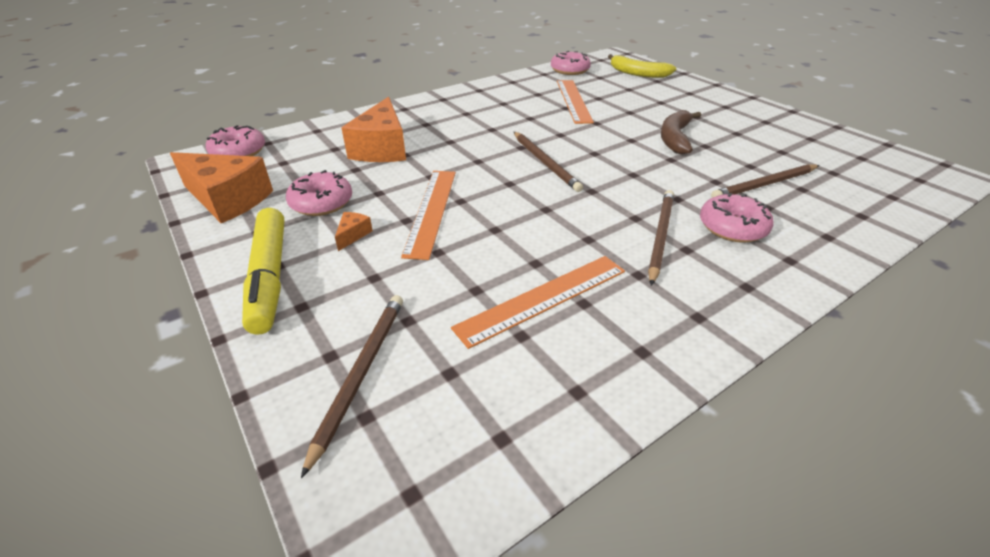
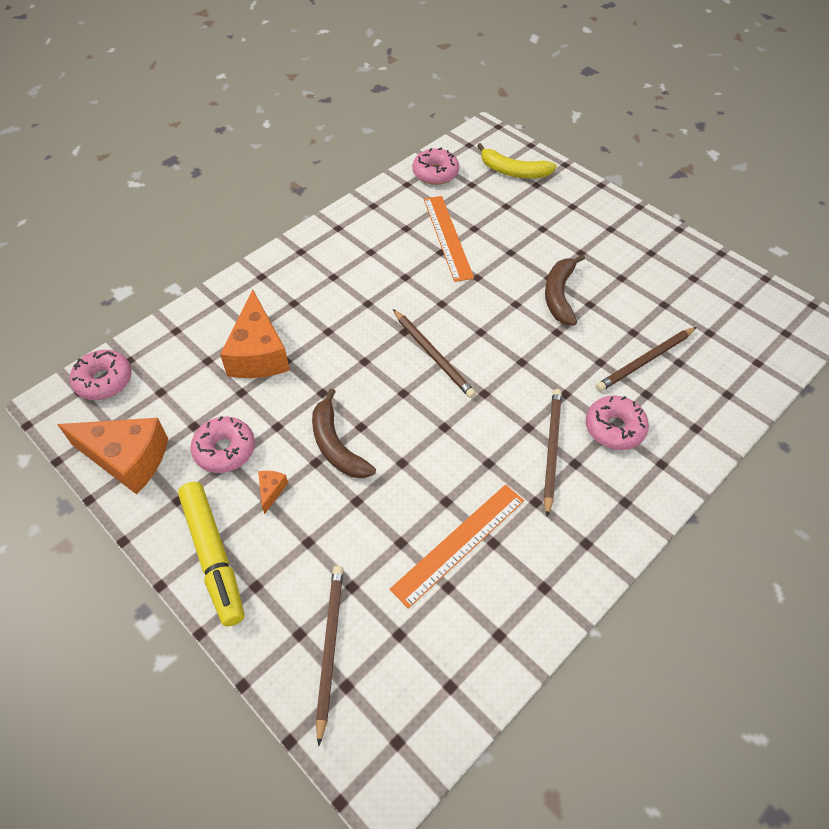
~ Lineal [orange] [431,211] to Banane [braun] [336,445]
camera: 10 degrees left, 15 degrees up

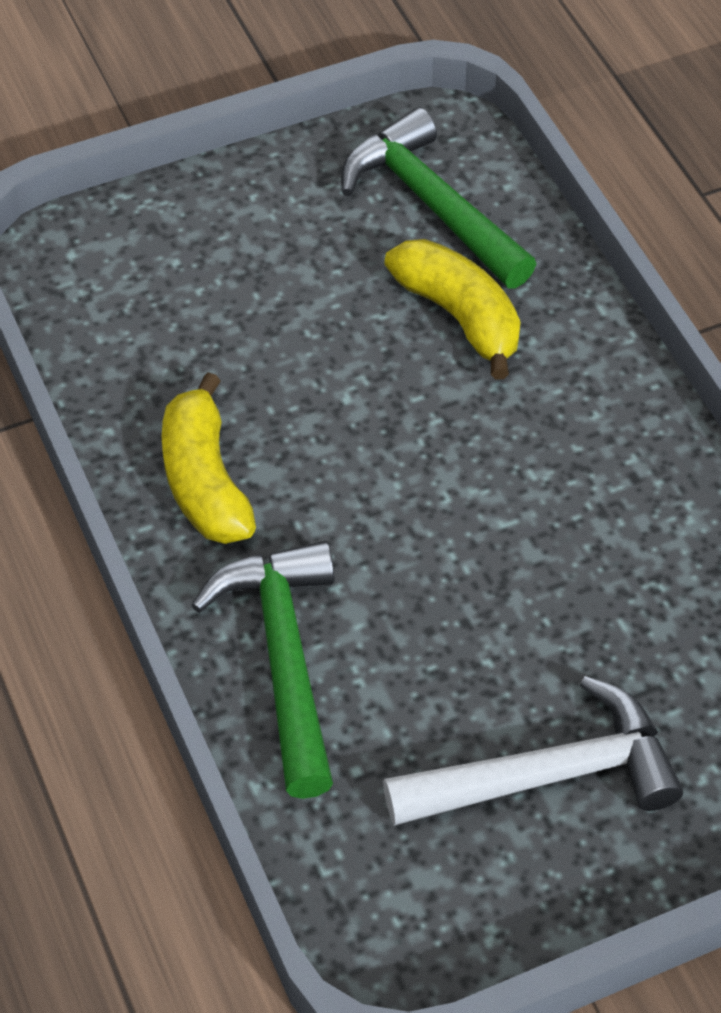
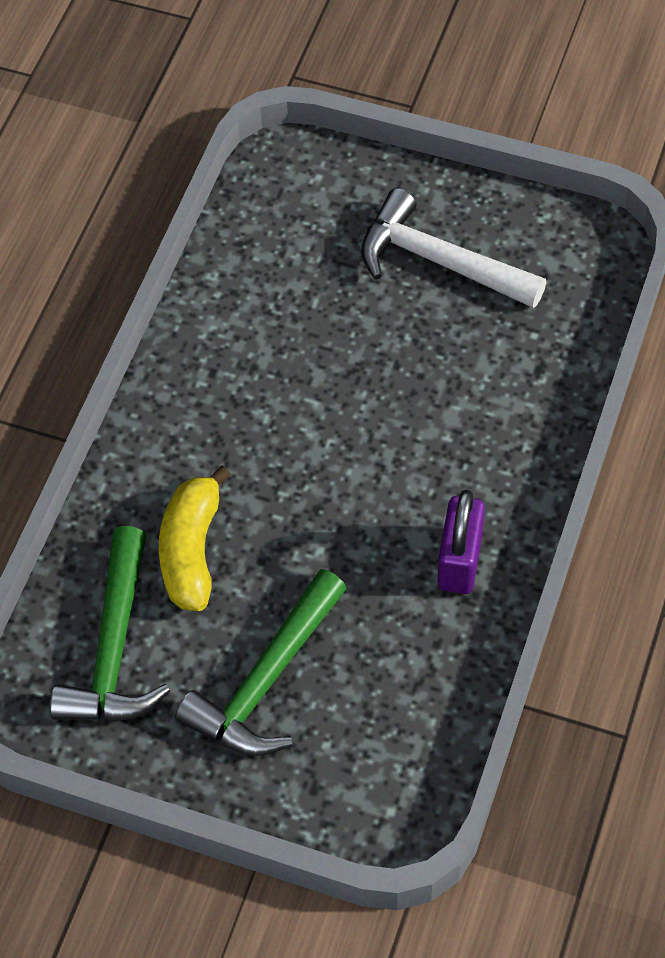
~ Banane [gelb] [205,481] to Vorhängeschloss [lila] [460,561]
~ Hammer [grün] [284,658] to [266,681]
camera: 135 degrees left, 5 degrees up

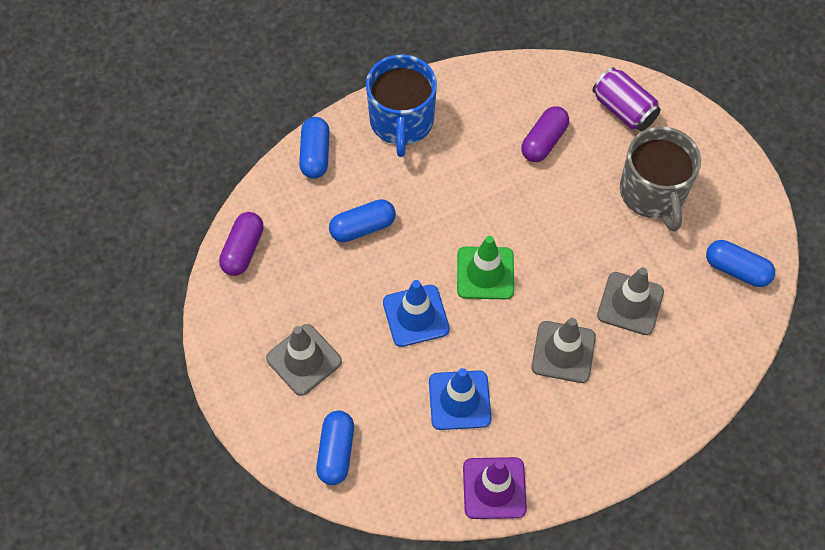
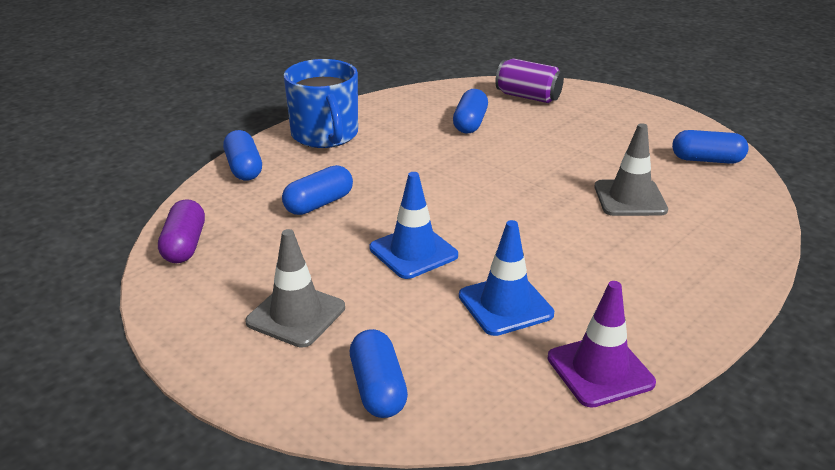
- Leitkegel [grün] [485,273]
~ Kapsel [lila] [544,141] to Kapsel [blau] [470,123]
- Leitkegel [grau] [563,352]
- Tasse [grau] [653,193]
camera: 20 degrees left, 30 degrees down

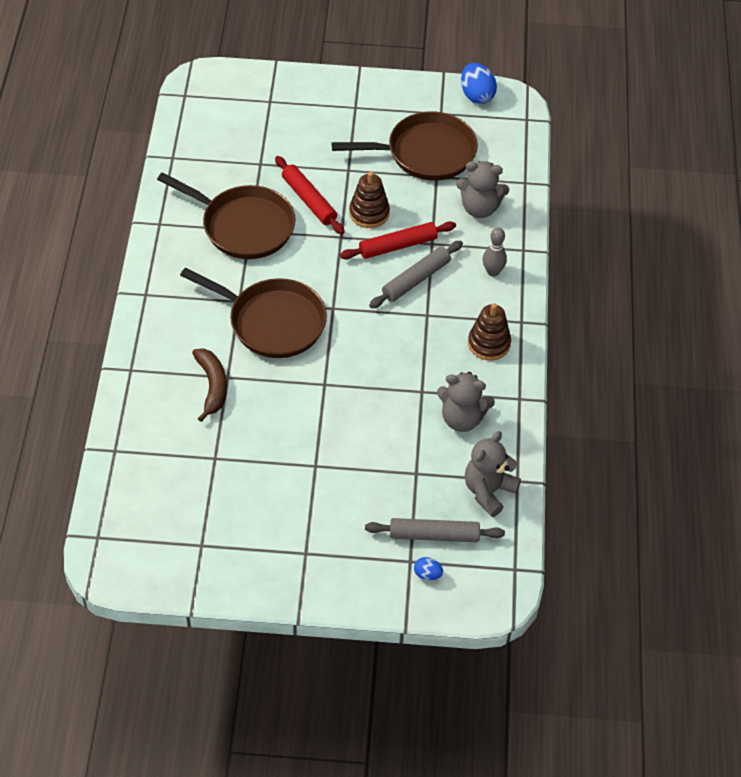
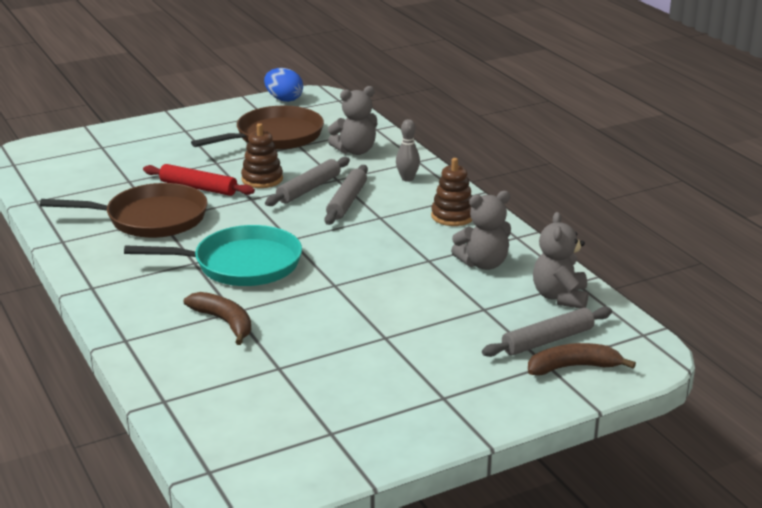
~ Pfanne [braun] [272,322] to Pfanne [türkis] [241,264]
~ Nudelholz [rot] [397,246] to Nudelholz [grau] [308,189]
~ Ei [blau] [427,574] to Banane [braun] [573,367]
camera: 30 degrees left, 25 degrees down

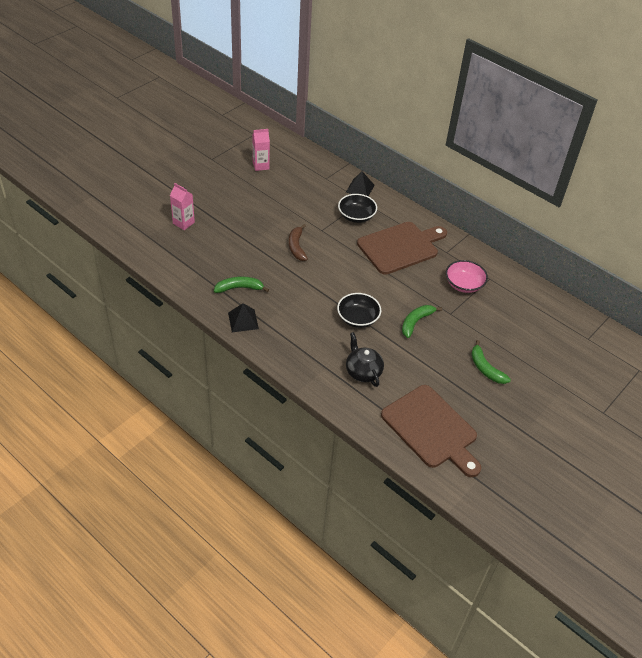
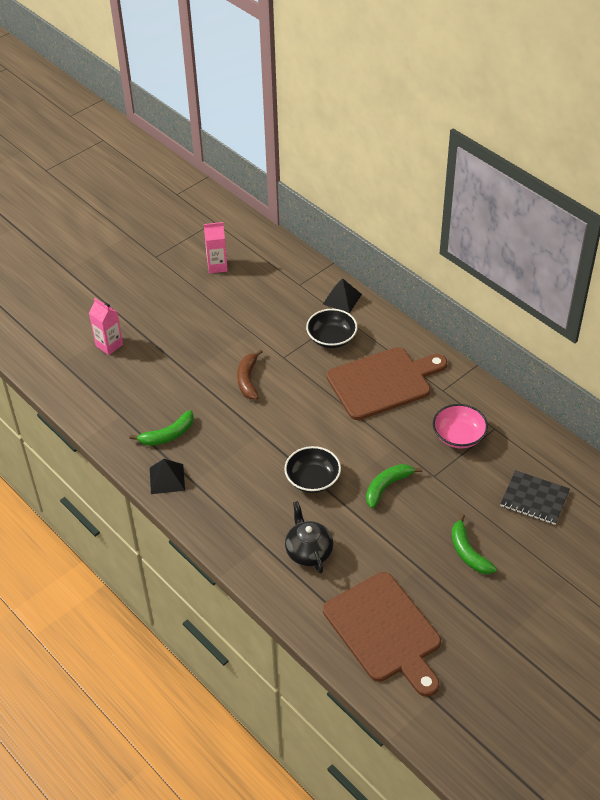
~ Banane [grün] [239,288] = [168,435] 150 degrees clockwise
+ Notizbuch [schwarz] [534,499]
camera: 10 degrees right, 0 degrees up

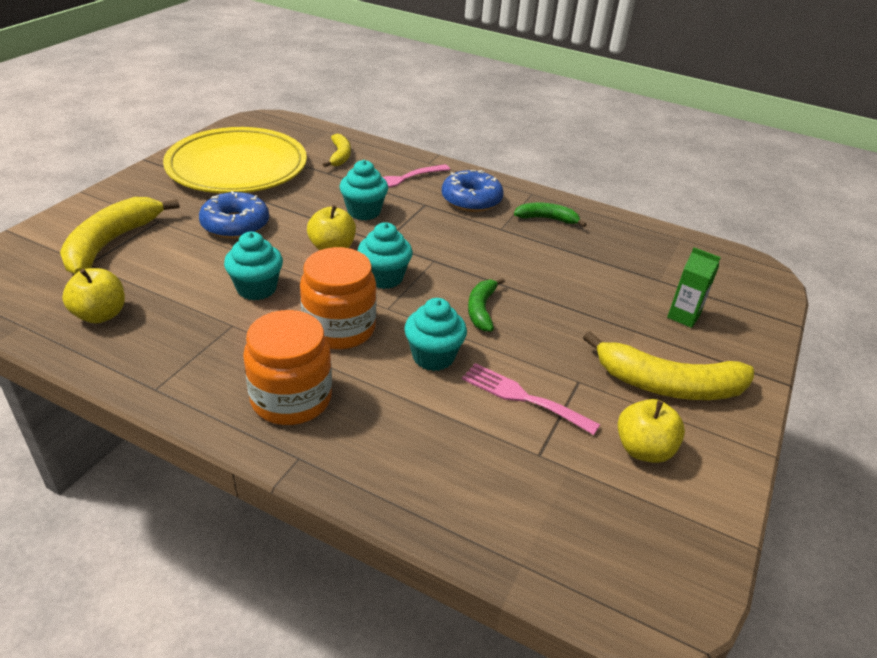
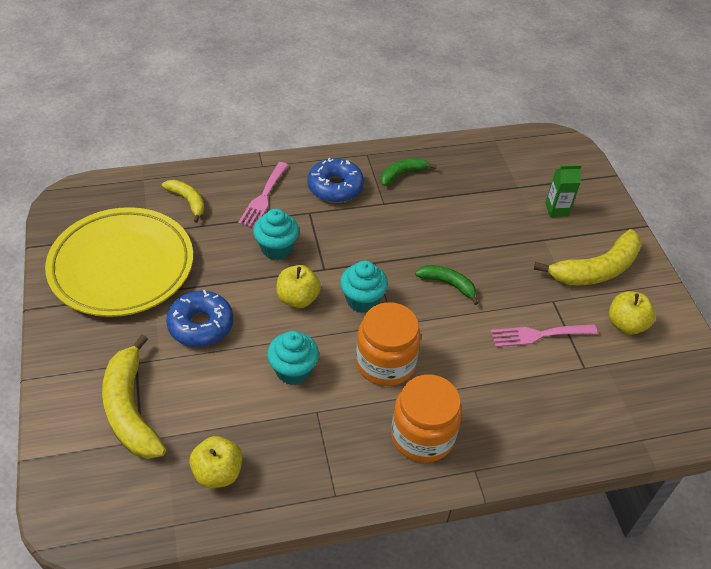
- Muffin [türkis] [433,357]
~ Banane [grün] [481,309] = [448,284] 150 degrees clockwise
camera: 40 degrees left, 10 degrees up

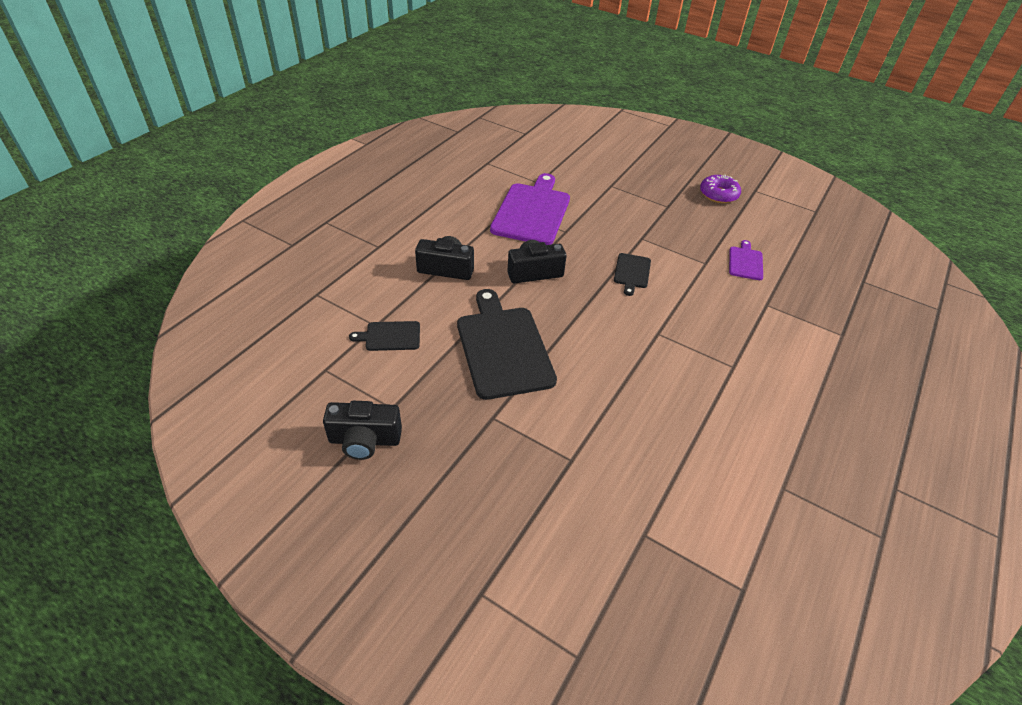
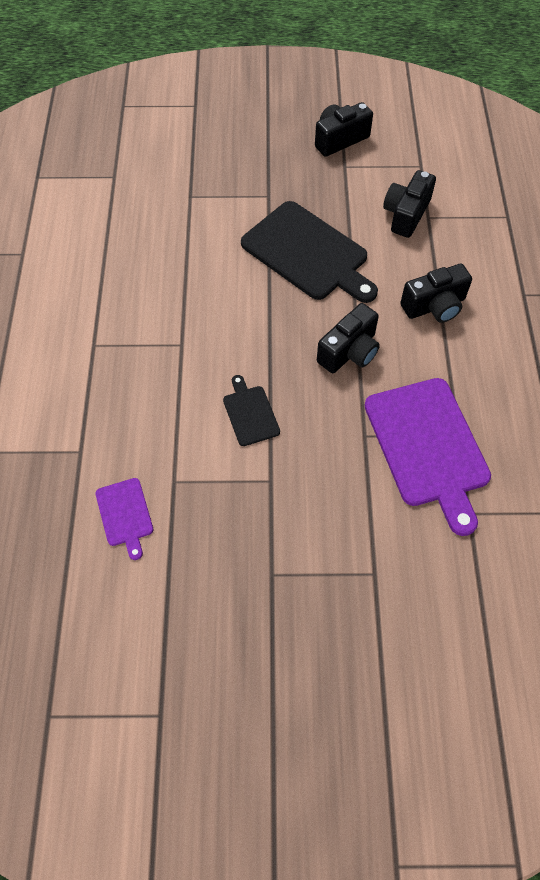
~ Schneidebrett [schwarz] [390,336] to Kamera [schwarz] [406,214]
- Donut [lila] [718,194]
camera: 150 degrees right, 15 degrees up

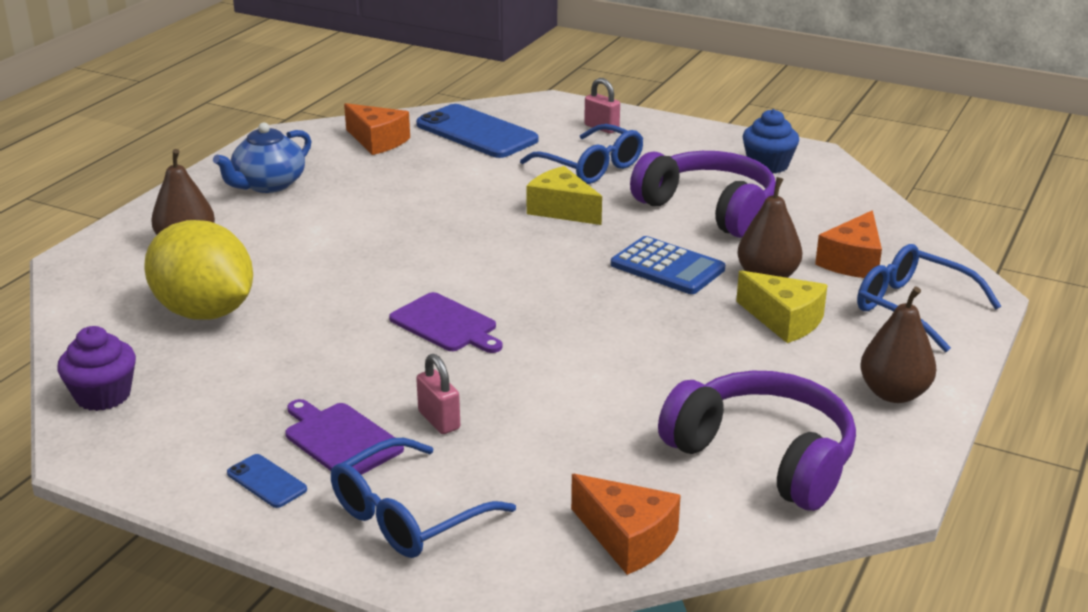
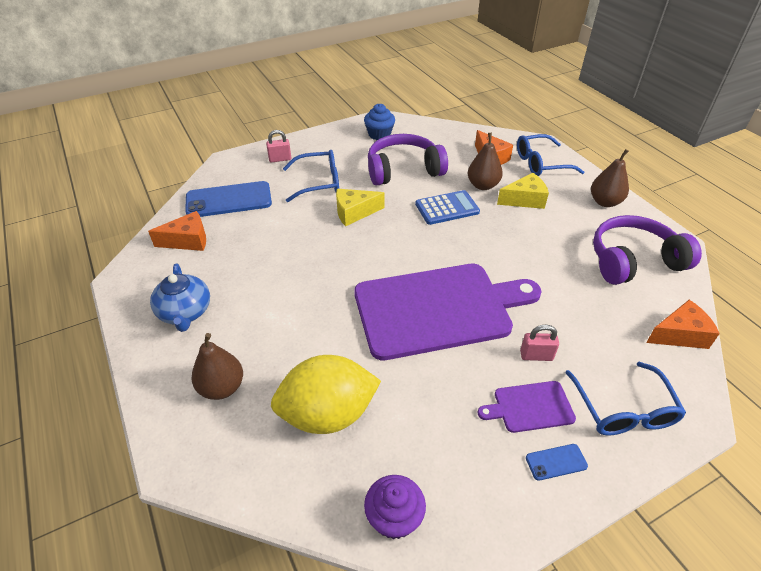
~ Schneidebrett [lila] [446,324] = [438,309] x2.33
camera: 55 degrees left, 15 degrees up

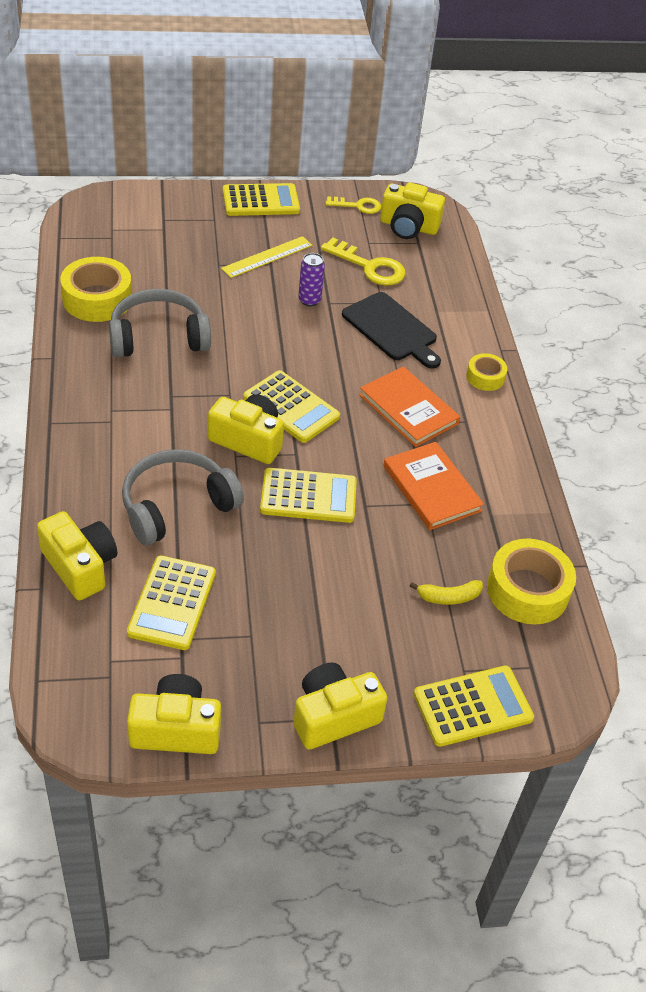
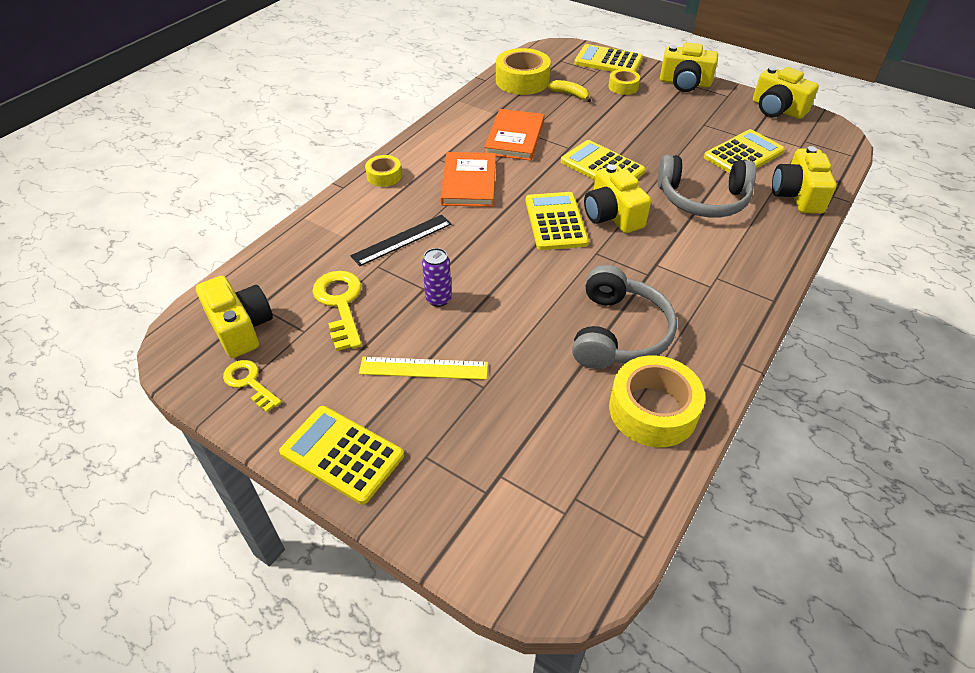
~ Kopfhörer [grau] [158,337] = [618,333] 105 degrees counterclockwise
~ Schneidebrett [schwarz] [392,329] to Lineal [schwarz] [402,240]
+ Klebeband [gelb] [623,87]
camera: 135 degrees left, 0 degrees up

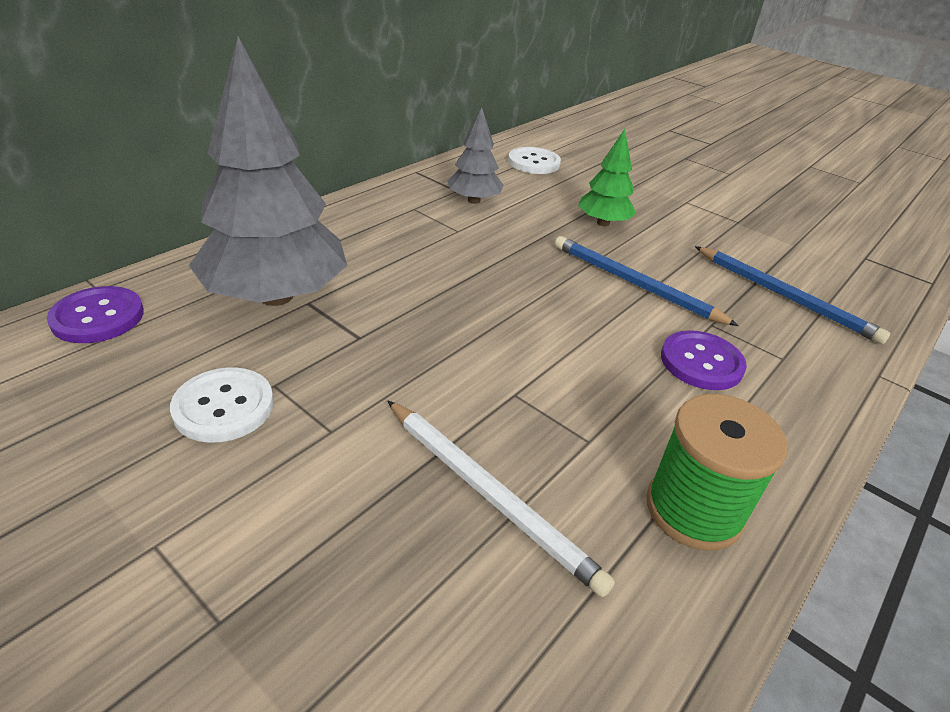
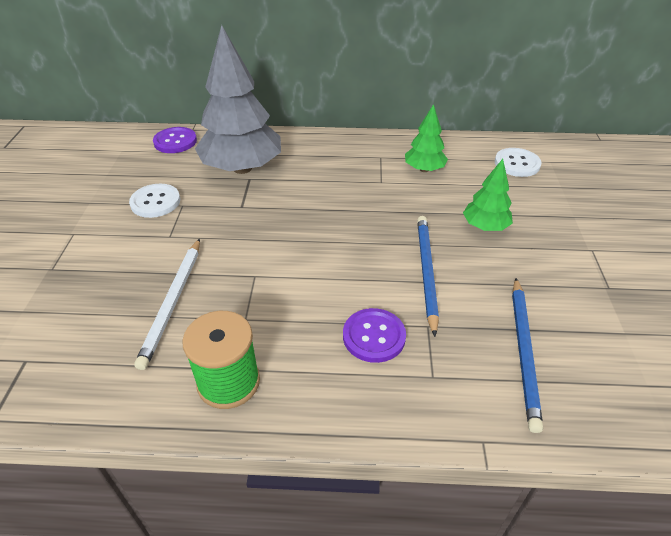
~ Baum [grau] [474,200] to Baum [grün] [424,169]
camera: 55 degrees right, 5 degrees up

